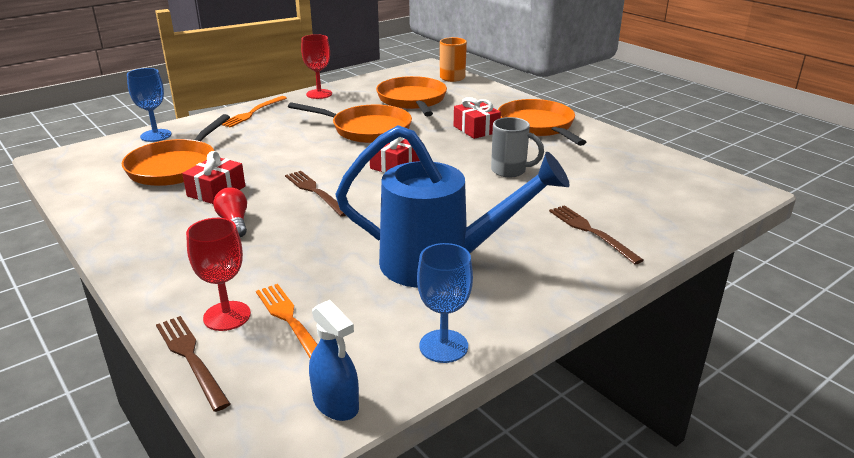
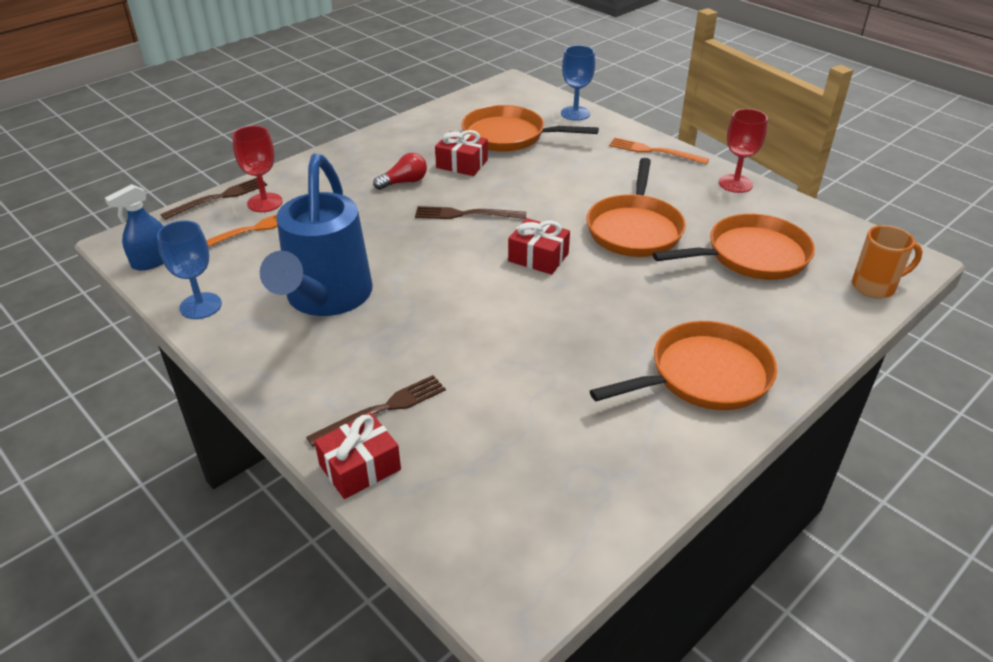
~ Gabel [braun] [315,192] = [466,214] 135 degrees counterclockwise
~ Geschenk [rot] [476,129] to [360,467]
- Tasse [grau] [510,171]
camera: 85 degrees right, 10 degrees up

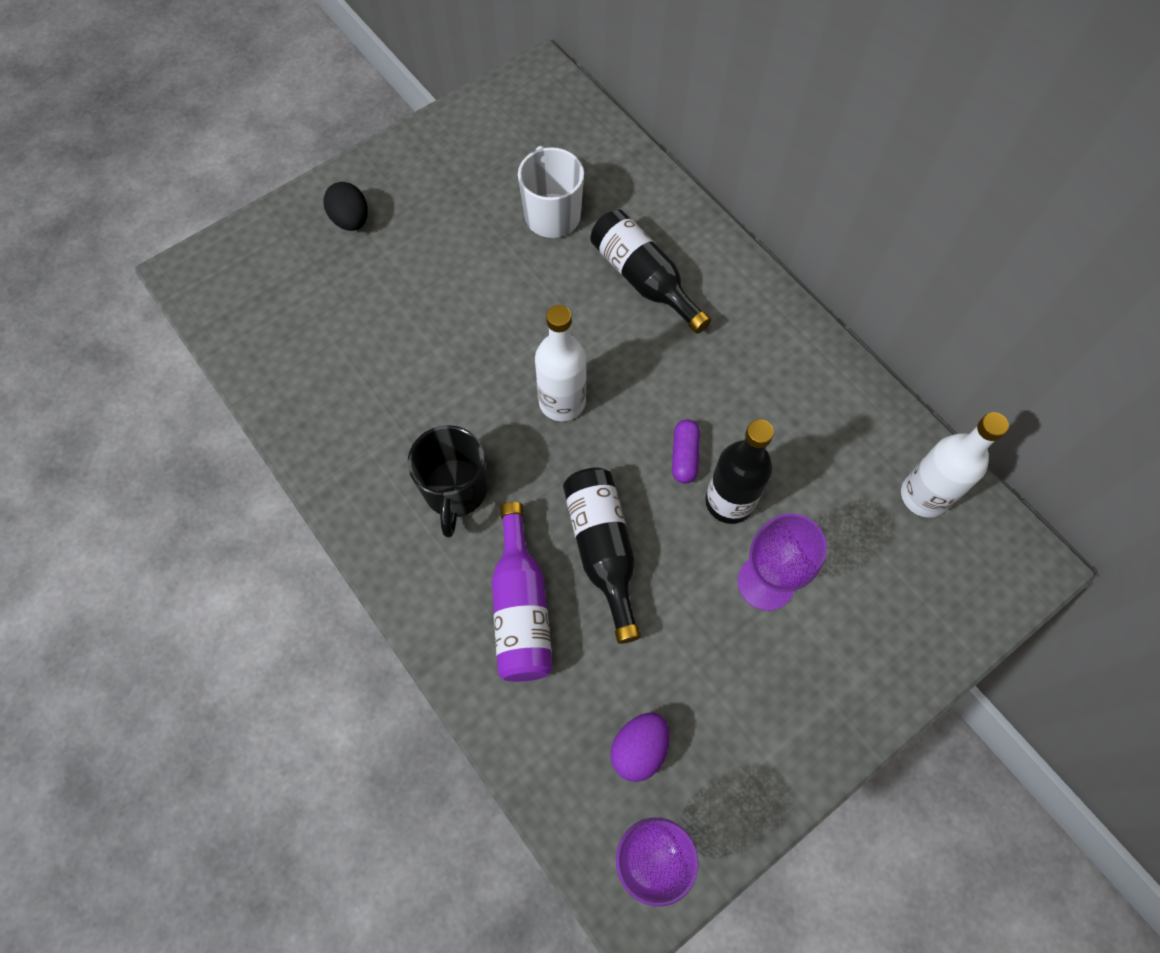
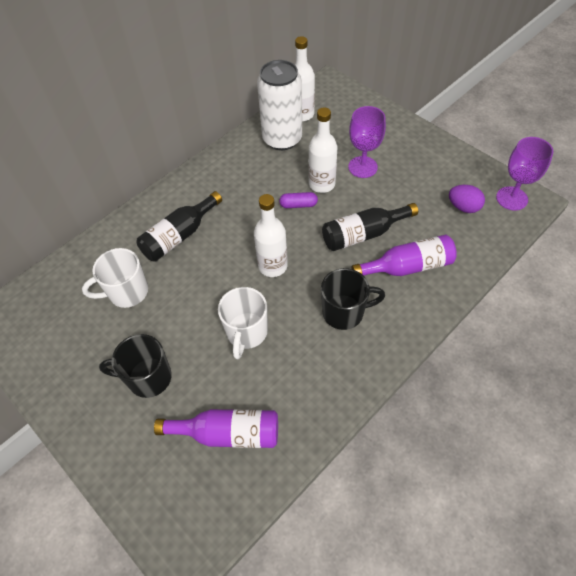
- Ei [schwarz] [351,220]
~ Flasche [schwarz] [729,502] to Flasche [weiß] [321,184]
+ Tasse [schwarz] [148,378]
+ Flasche [lila] [228,433]
+ Tasse [weiß] [246,333]
+ Dose [weiß] [282,139]
camera: 95 degrees left, 10 degrees down

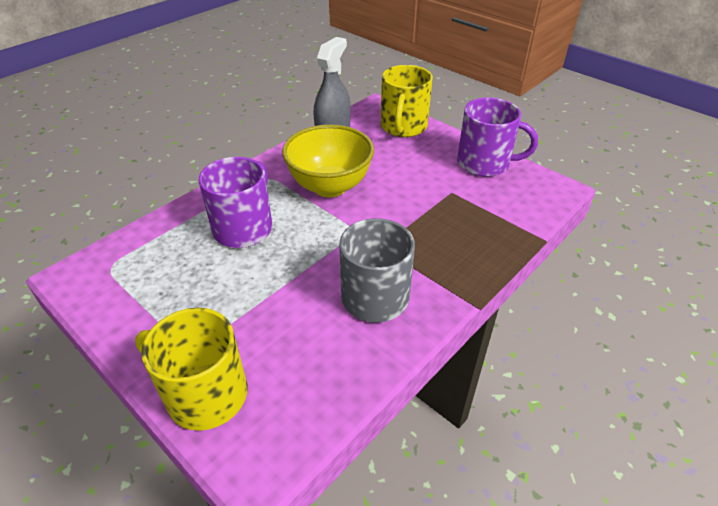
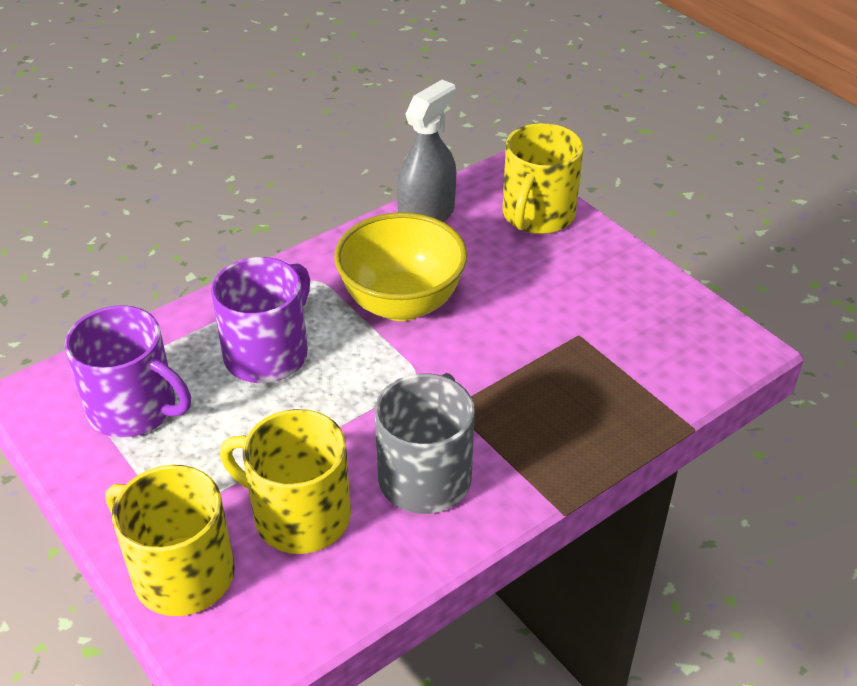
~ Tasse [lila] [484,163] to [134,409]
+ Tasse [gelb] [299,515]
camera: 10 degrees right, 0 degrees up

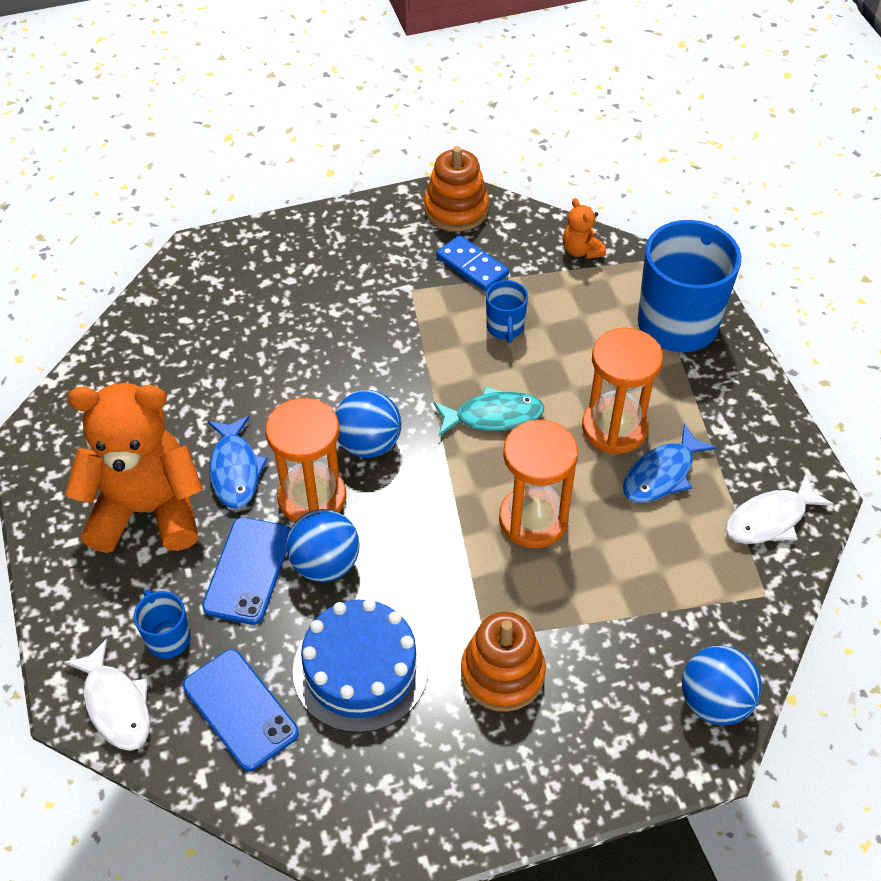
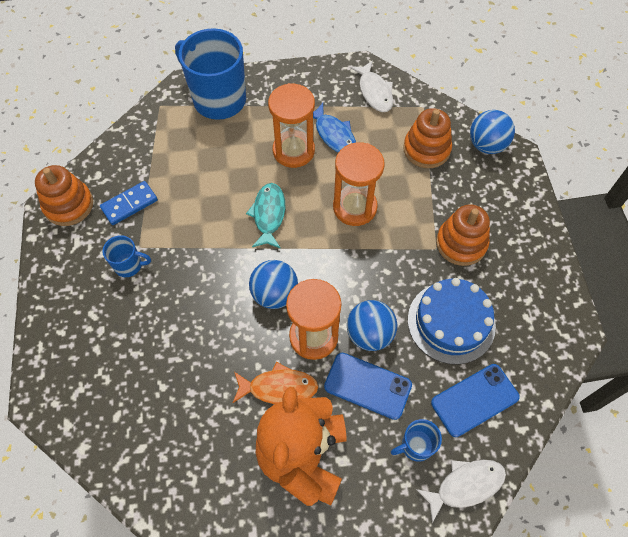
~ Fisch [blau] [235,470] to Fisch [orange] [279,387]
~ Tasse [blau] [505,328] to [129,265]
- Teddybär [orange] [581,250]
+ Stapelspielzeug [orange] [426,149]
camera: 80 degrees left, 10 degrees up

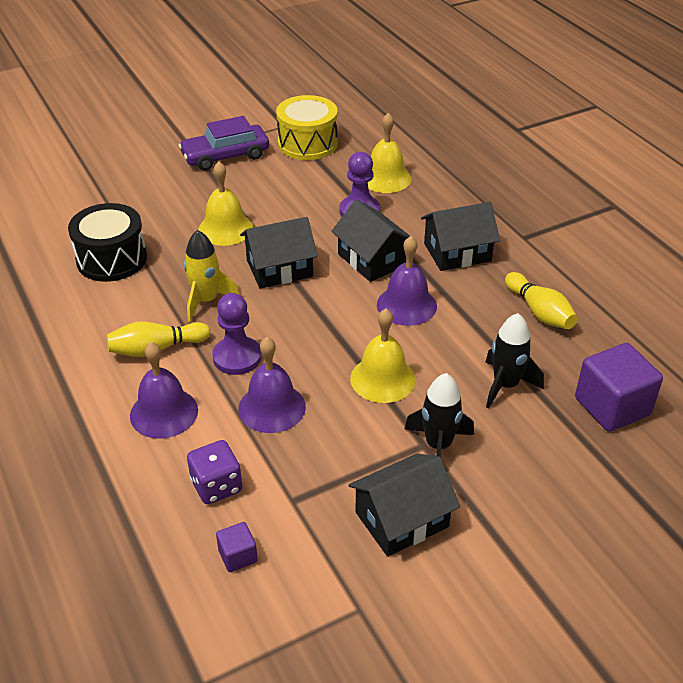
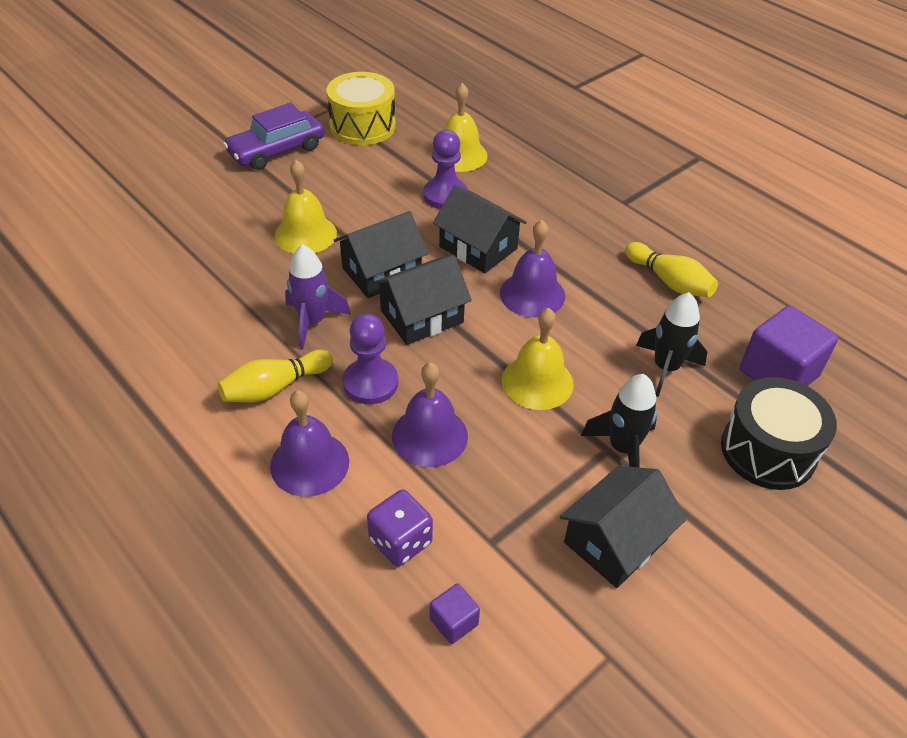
~ Trommel [schwarz] [112,259] to [768,450]
~ Rakete [gelb] [206,301] to Rakete [lila] [313,321]
~ Haus [schwarz] [457,252] to [422,316]
camera: 15 degrees left, 5 degrees up

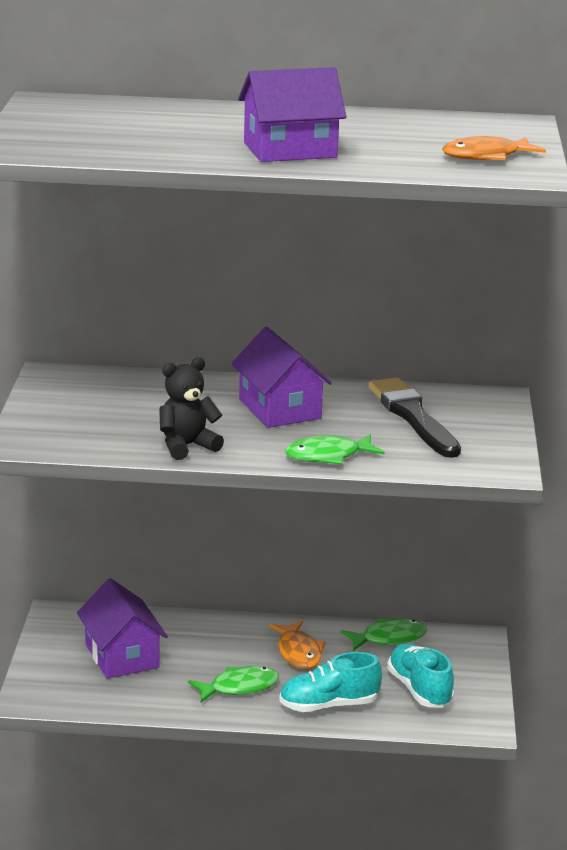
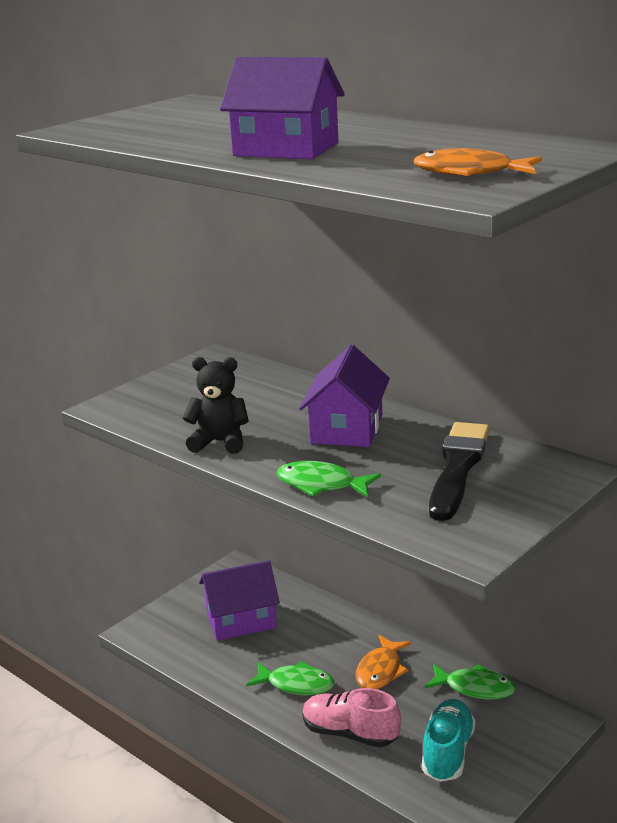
~ Haus [lila] [122,656] = [241,620] 60 degrees clockwise
~ Schuh [türkis] [329,705] to Schuh [rosa] [350,733]
camera: 40 degrees right, 0 degrees up

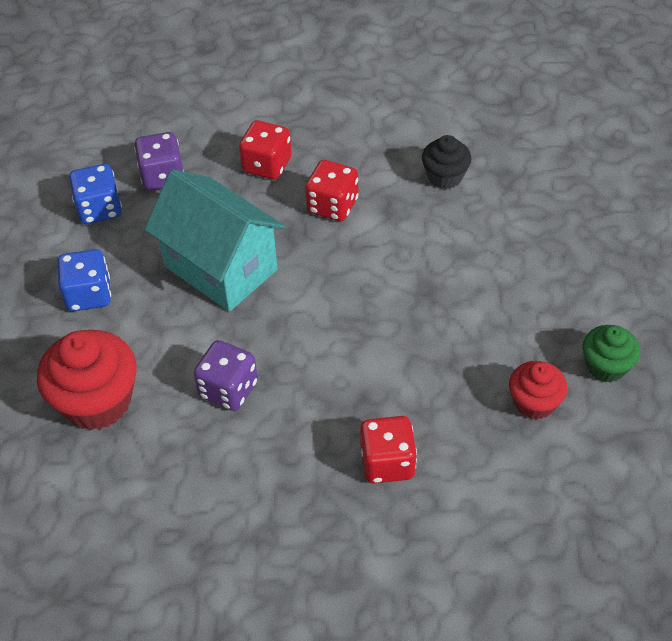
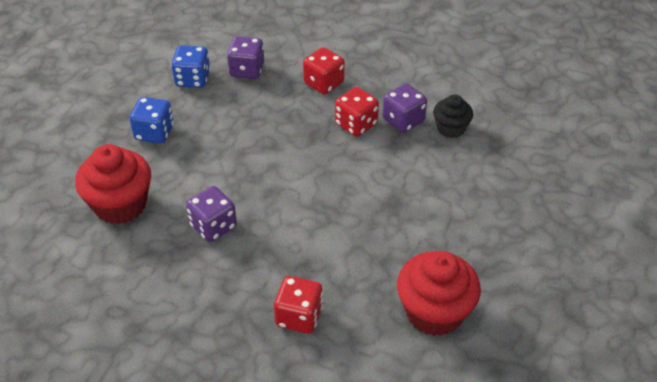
- Haus [türkis] [220,268]
~ Muffin [rot] [534,403] = [434,312] x1.71
- Muffin [grün] [606,366]
+ Spielwürfel [lila] [403,120]
camera: 20 degrees right, 5 degrees down

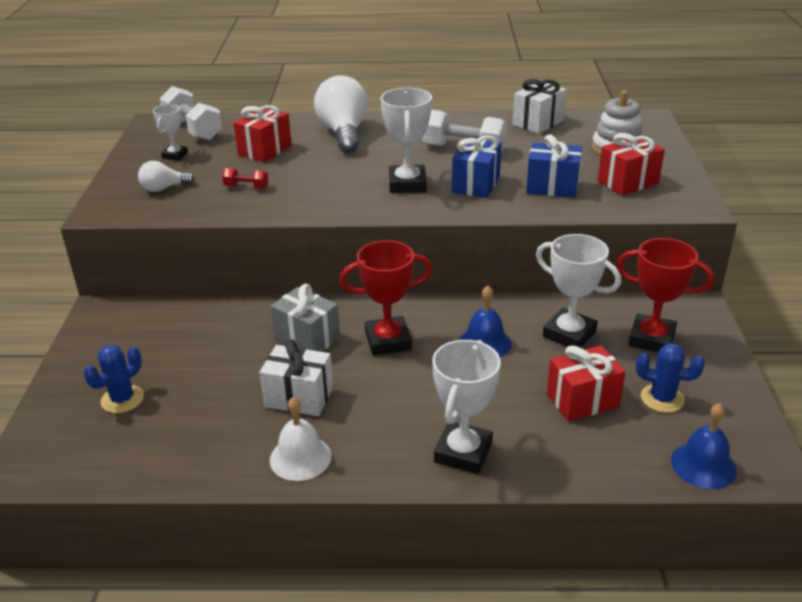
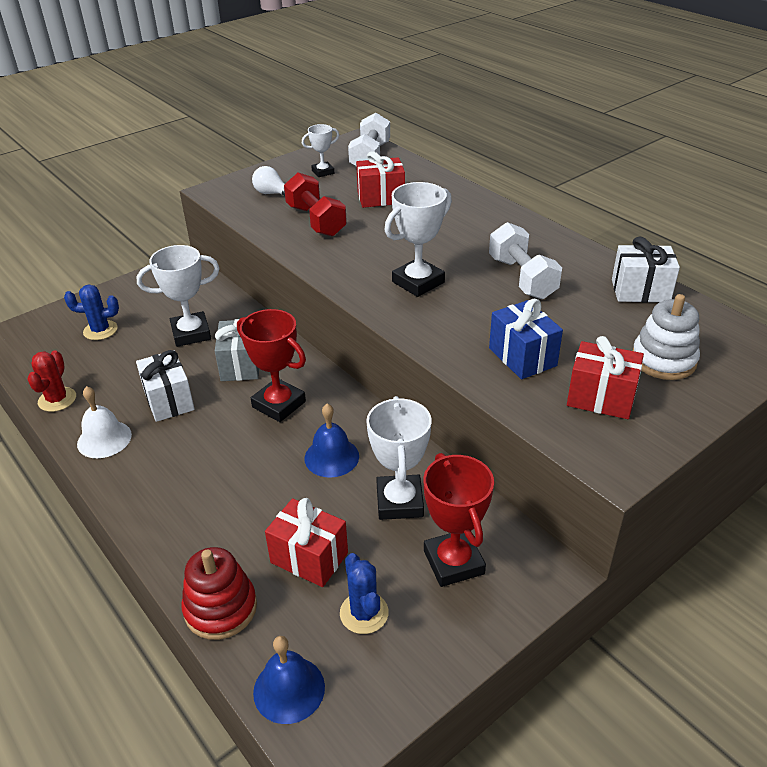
~ Hantel [rot] [246,187] = [316,221] x2.00
- Glühbirne [weiß] [344,133]
~ Pokal [weiß] [463,452] to [191,333]
- Geschenk [blau] [476,184]
+ Kaktus [rot] [57,399]
+ Stapelspielzeug [rot] [220,608]
camera: 50 degrees right, 5 degrees up

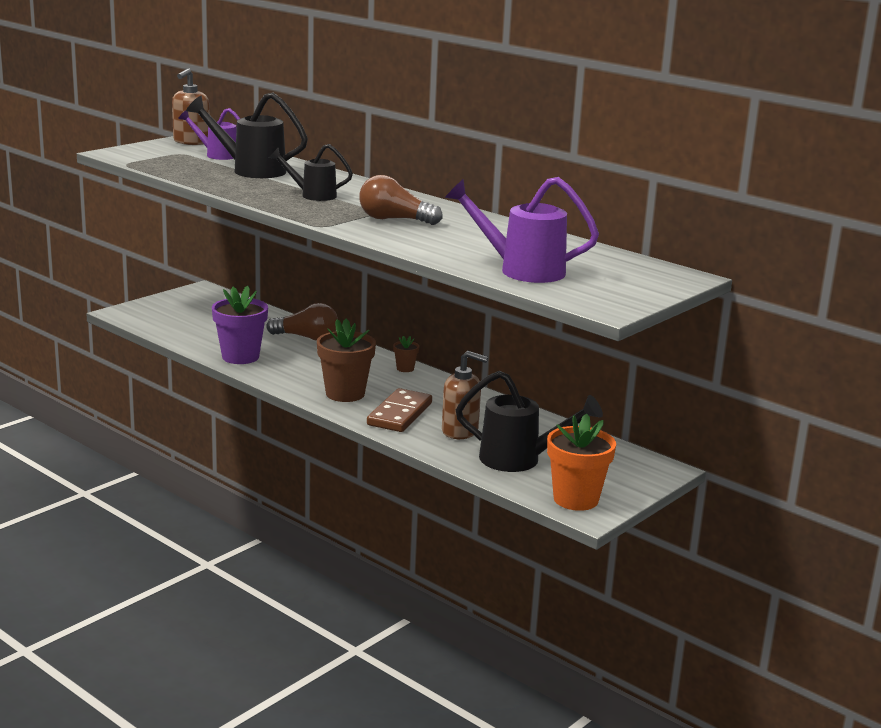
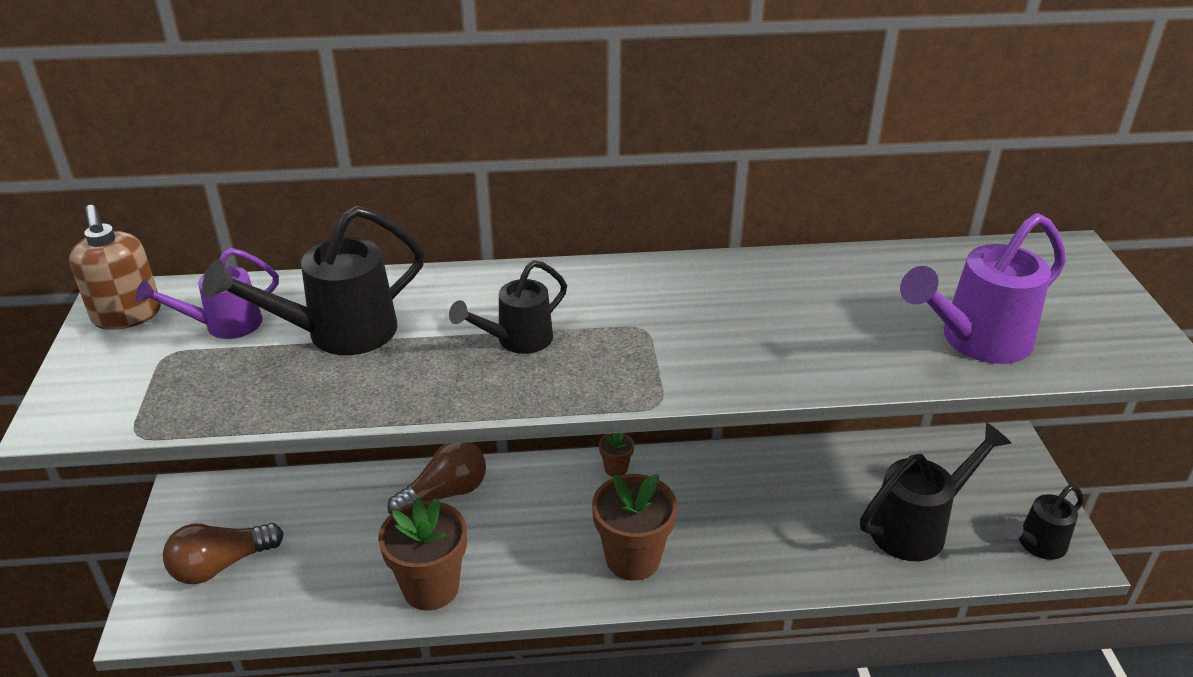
~ Blumentopf [lila] [240,357] to Blumentopf [braun] [431,587]
~ Glühbirne [braun] [394,220] to [221,565]
- Dominostein [braun] [400,414]
- Seifenspender [braun] [460,431]
~ Blumentopf [orange] [576,499] to Gießkanne [schwarz] [1036,545]
camera: 45 degrees left, 15 degrees up

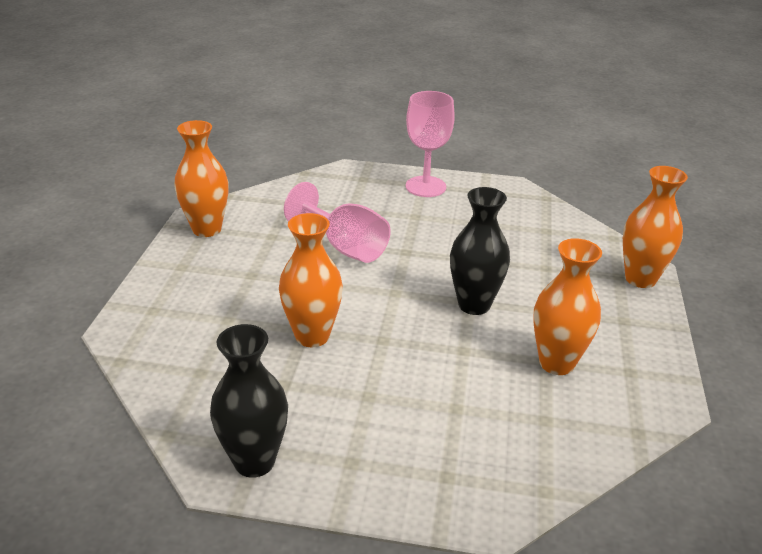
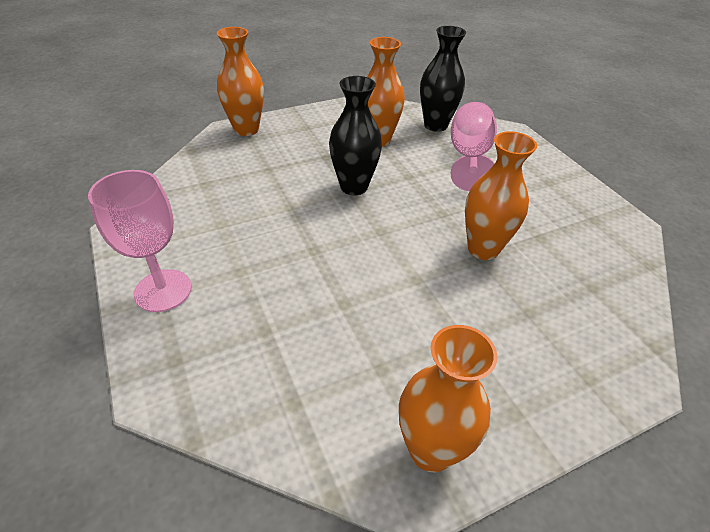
~ Vase [schwarz] [254,461] to [435,125]
~ Kelch [rosa] [345,247] to [469,157]
camera: 125 degrees left, 10 degrees up

